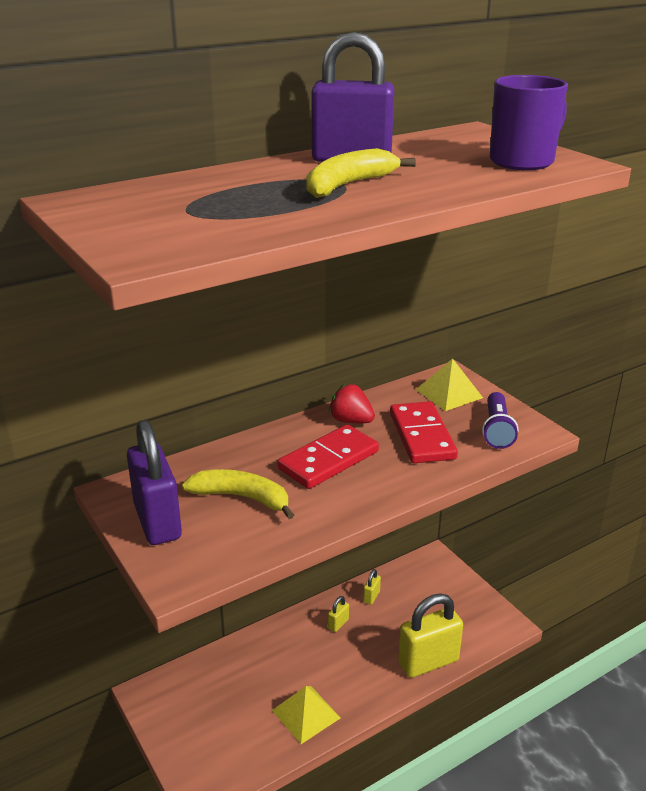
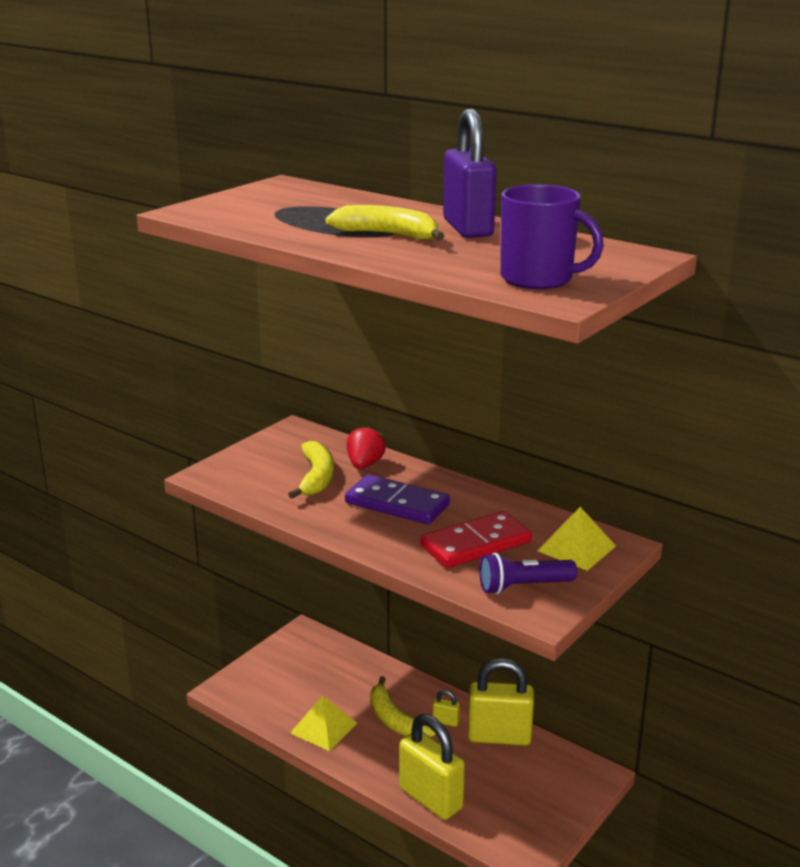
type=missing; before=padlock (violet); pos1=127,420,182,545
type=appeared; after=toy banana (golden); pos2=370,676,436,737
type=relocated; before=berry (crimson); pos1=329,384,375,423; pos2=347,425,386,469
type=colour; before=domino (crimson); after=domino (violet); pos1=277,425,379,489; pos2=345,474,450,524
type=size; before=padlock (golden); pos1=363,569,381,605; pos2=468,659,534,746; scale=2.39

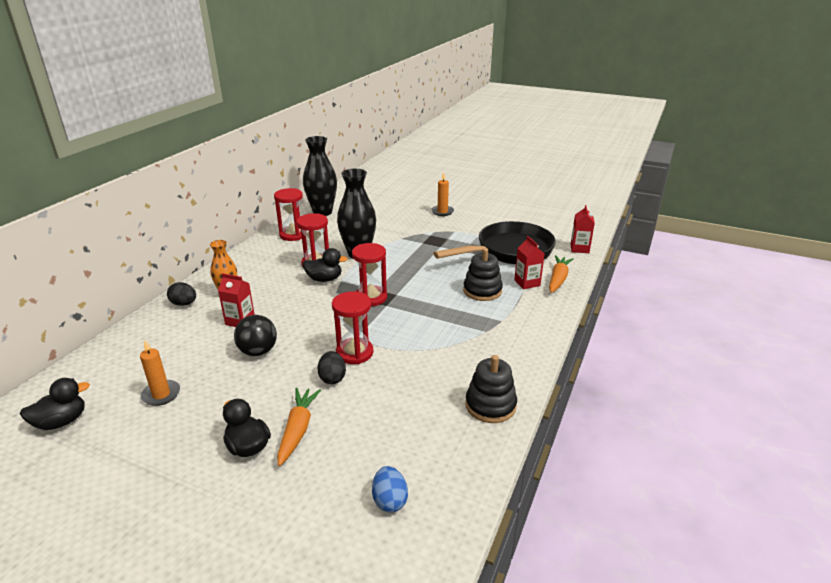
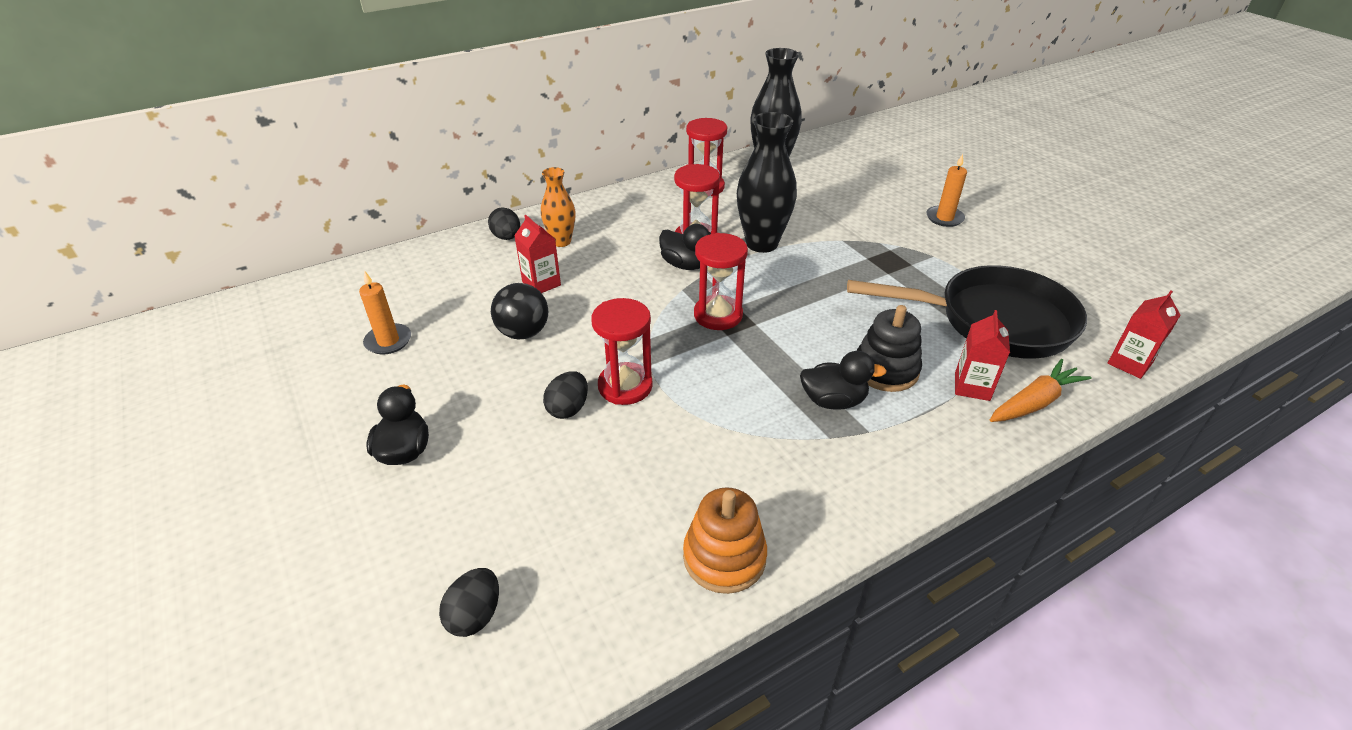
type=missing; before=carrot (bright orange); pos1=277,388,321,466
type=relocated; before=rubber duck (black); pos1=20,378,90,430; pos2=800,351,887,410
type=colour; before=egg shape (cobalt); after=egg shape (black); pos1=372,466,408,513; pos2=439,568,499,637
type=colour; before=stacking rings (black); after=stacking rings (bright orange); pos1=465,355,517,423; pos2=683,488,767,594

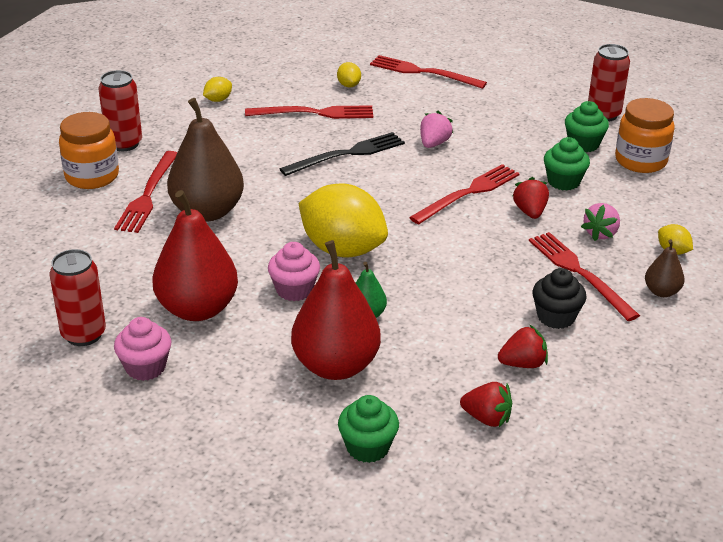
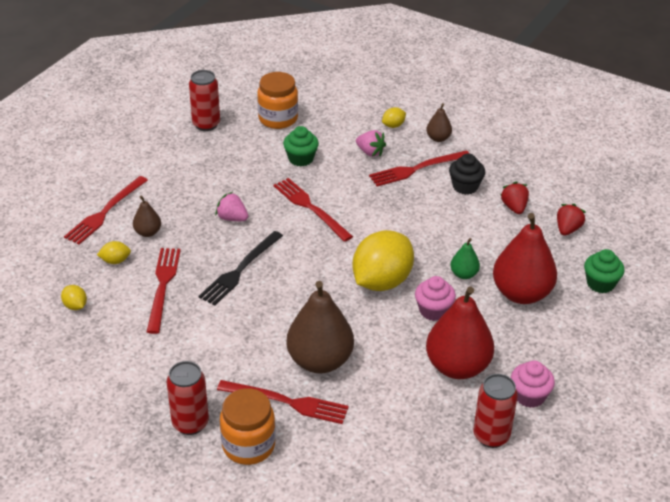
type=missing; before=berry (crimson); pos1=512,177,549,219
type=missing; before=fairy cake (emerald); pos1=565,101,609,152
type=appeared; after=pear fruit (dark brown); pos2=133,195,161,237
type=relocated; before=toy lemon (golden); pos1=203,77,232,102; pos2=61,285,87,310
type=spun; before=dinner fork (black); pos1=280,132,405,176; pos2=198,231,283,306; turn=-120

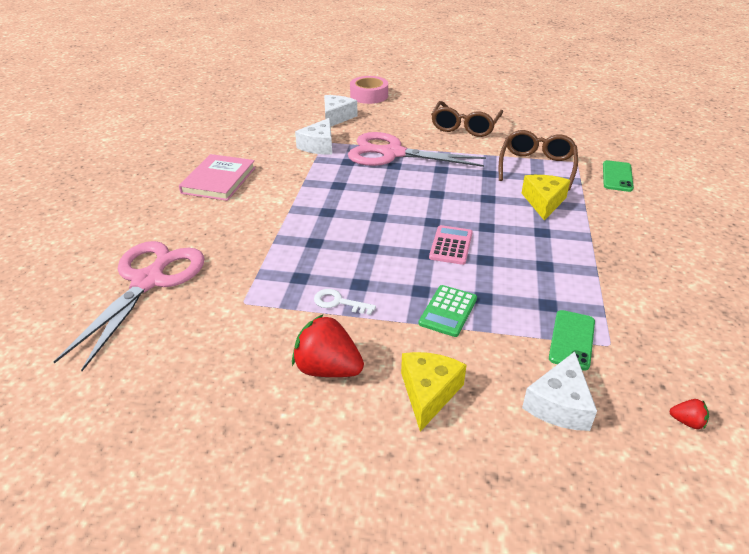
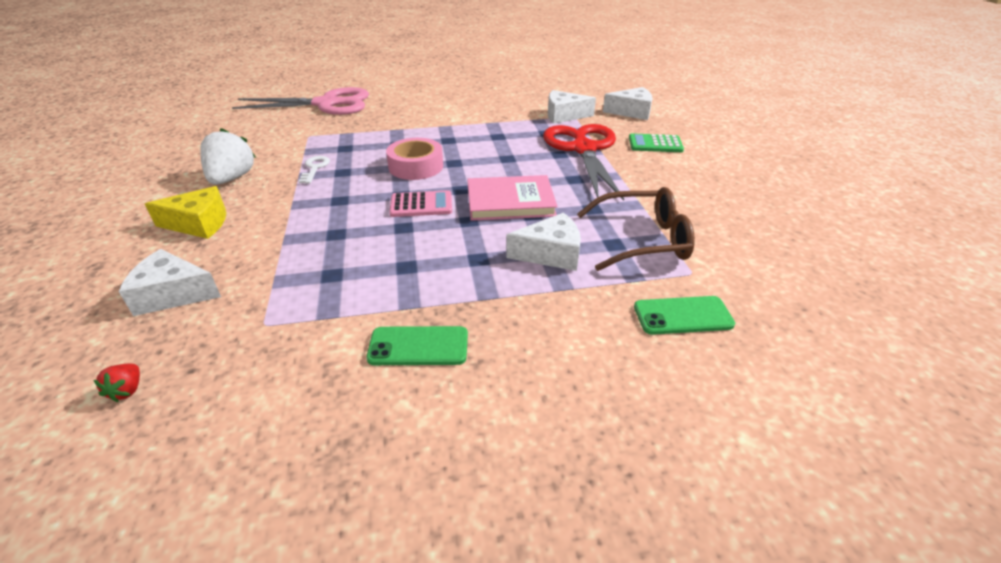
type=missing; before=spectacles (dark brown); pos1=431,101,503,137
type=relocated; before=hardcover (pink); pos1=179,154,256,201; pos2=467,175,558,221
type=relocated; before=tape (pink); pos1=350,76,388,104; pos2=386,138,443,180
type=relocated; before=adding machine (emerald); pos1=419,285,477,337; pos2=629,133,684,152
type=relocated; before=smartphone (emerald); pos1=549,310,595,371; pos2=366,326,468,365
type=colour; before=berry (crimson); after=berry (white); pos1=292,314,364,377; pos2=201,128,256,185
type=colour; before=pair of scissors (pink); after=pair of scissors (crimson); pos1=348,132,486,167; pos2=543,124,624,200
type=colour; before=cheese (golden); after=cheese (white); pos1=522,175,570,220; pos2=506,213,581,271

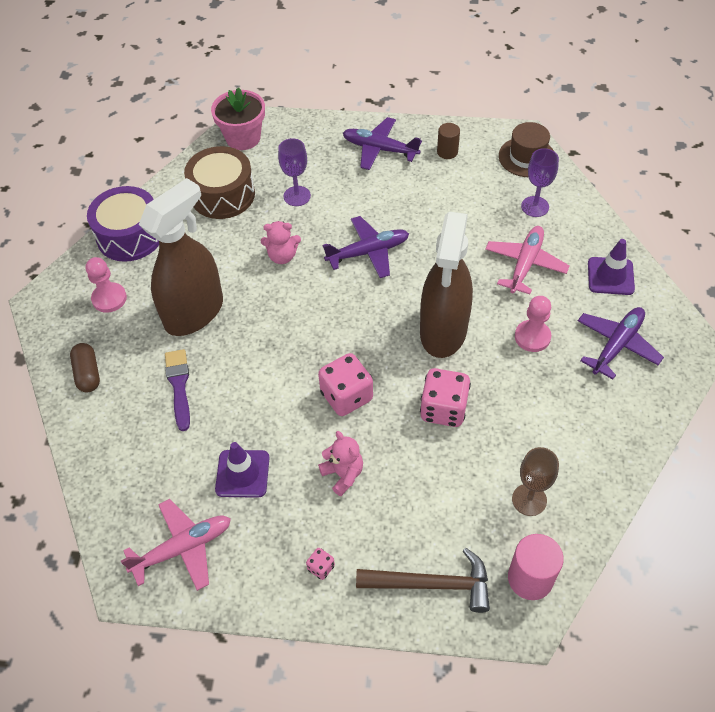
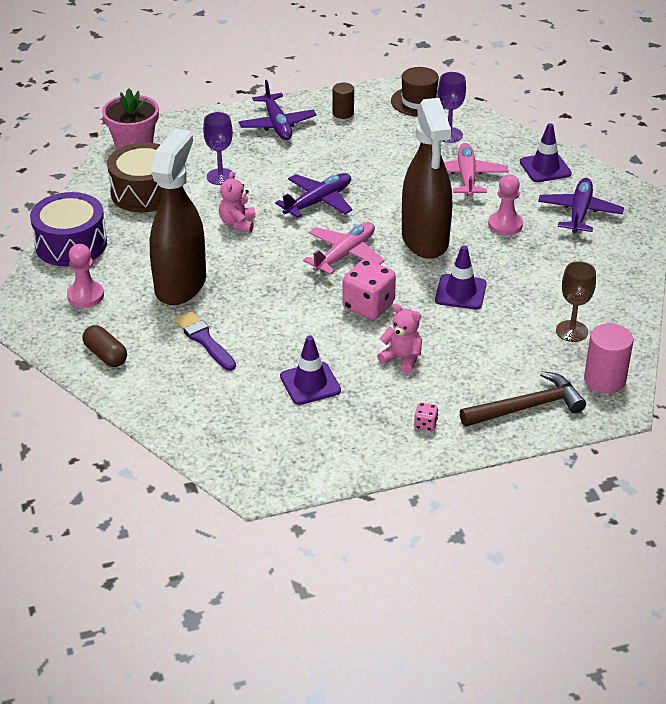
type=relocated; before=aeroplane (pink); pos1=121,499,231,591; pos2=303,222,385,275
type=exchanged; before=game die (pink); after=road cone (violet); pos1=420,368,471,427; pos2=435,245,487,309
type=spun; before=stuffed bear (pink); pos1=261,221,301,264; pos2=219,172,255,233; turn=120
type=spun; before=aeroplane (violet); pos1=343,117,422,170; pos2=239,80,317,140; turn=-105

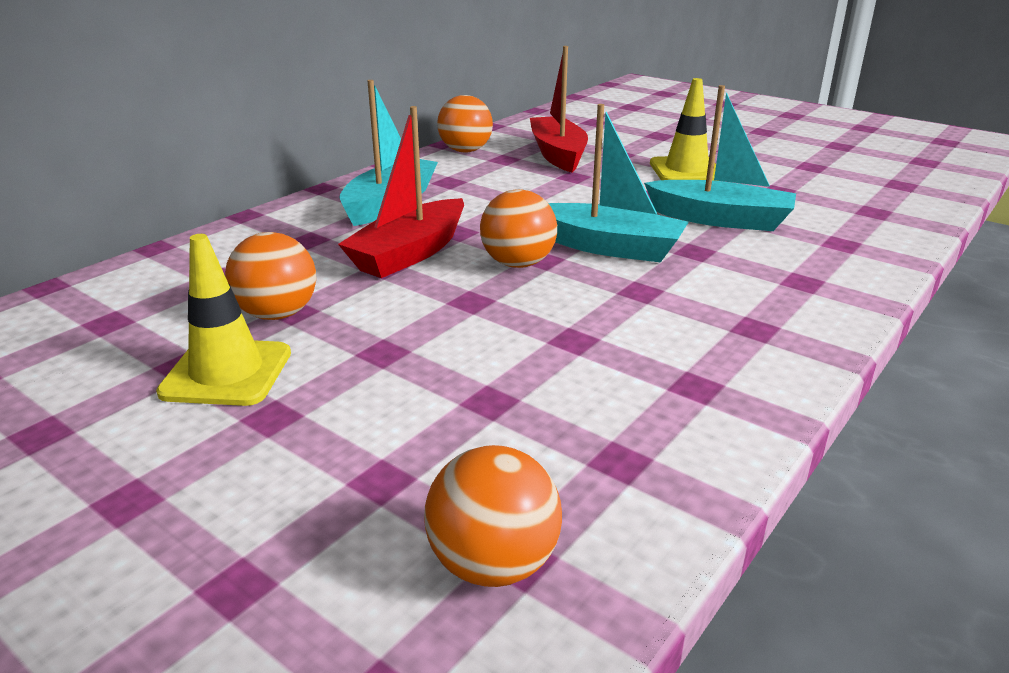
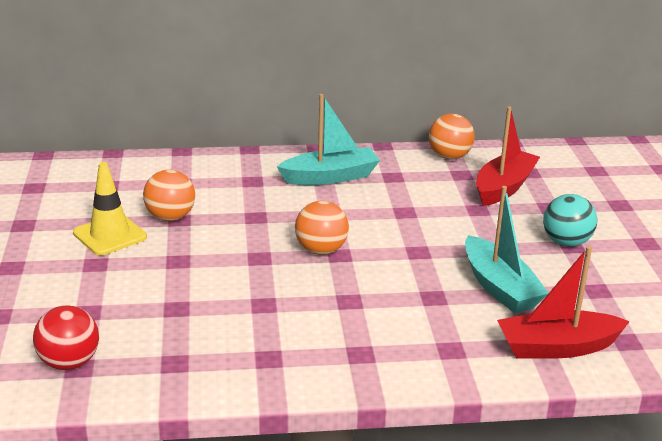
type=missing; before=toy boat (aqua); pos1=548,104,689,262
type=relocated; before=toy boat (crimson); pos1=338,106,464,278; pos2=497,246,630,359
type=exchanged; before=road cone (golden); after=play ball (aqua); pos1=650,78,716,181; pos2=543,194,597,247
type=colour; before=play ball (bright orange); after=play ball (crimson); pos1=424,445,562,587; pos2=33,306,99,370

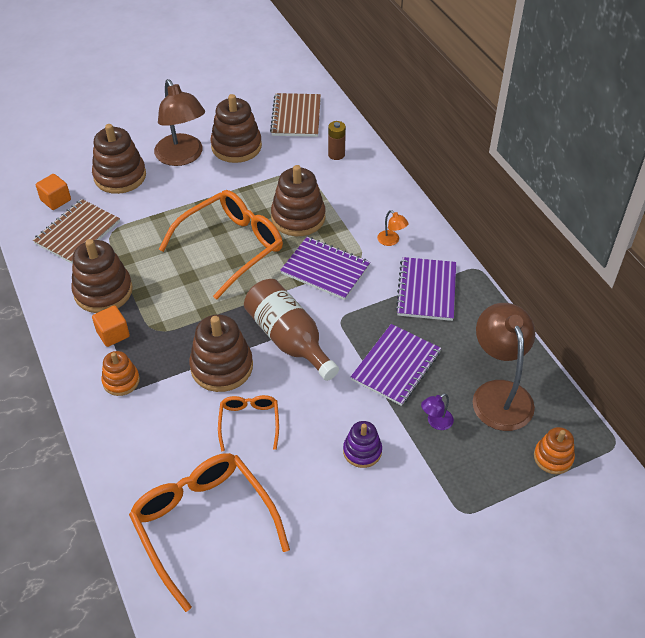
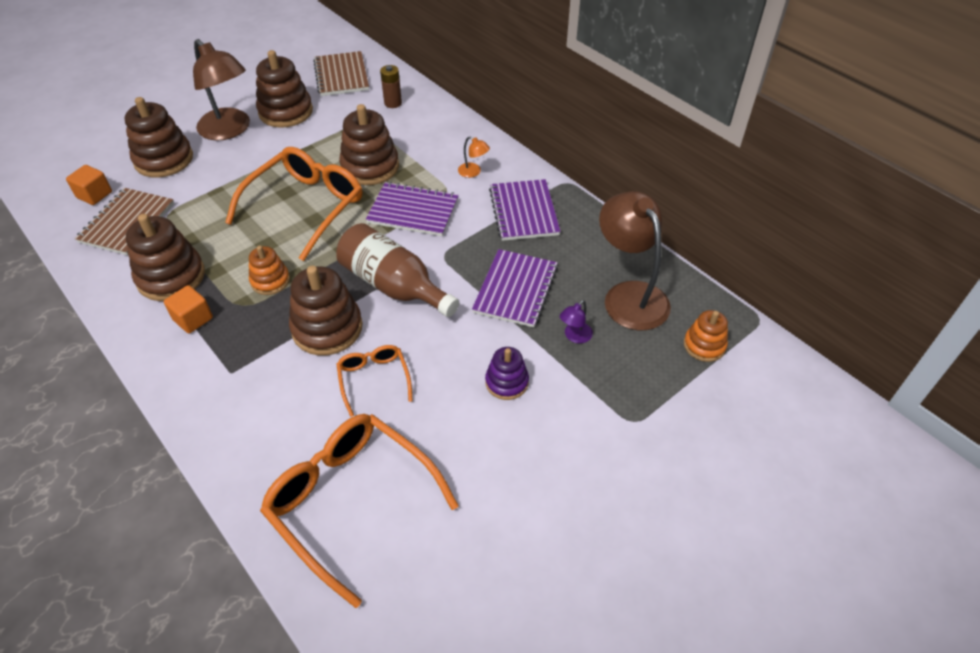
type=relocated; before=stacking rings (bright orange); pos1=101,351,140,396; pos2=249,246,290,295

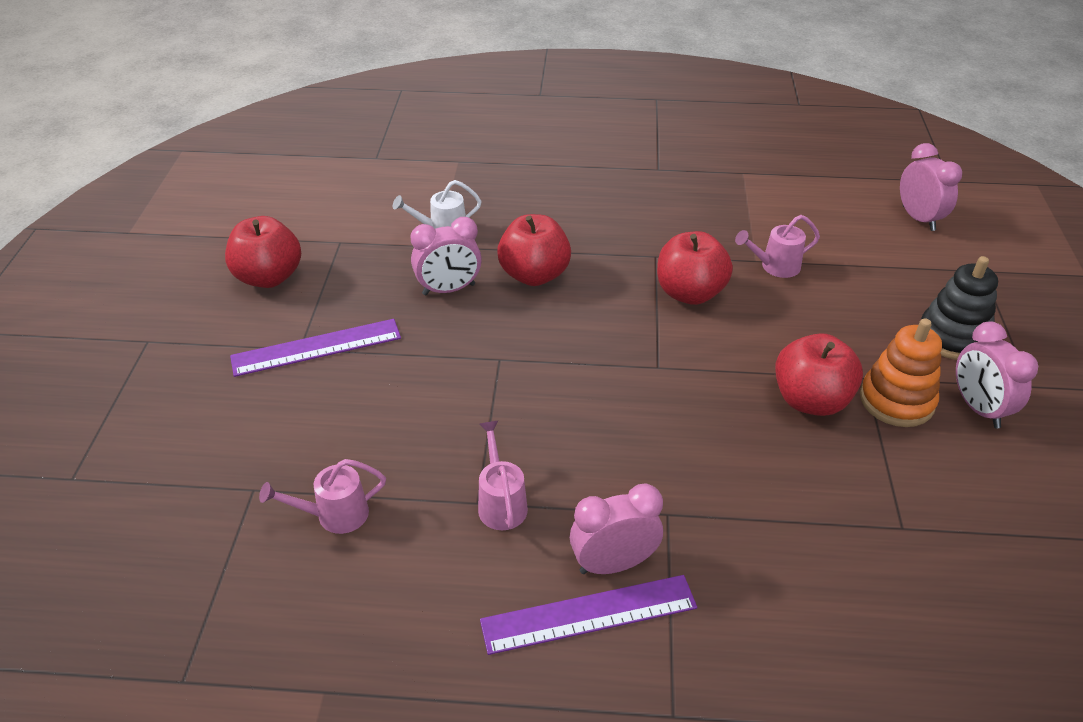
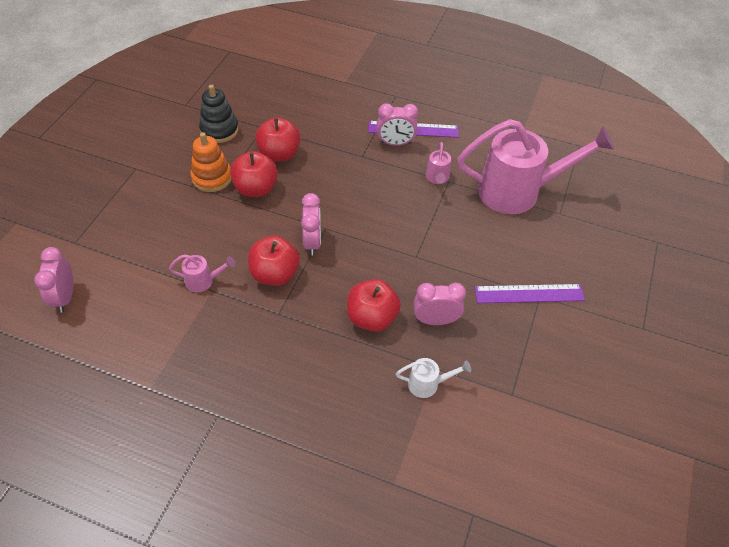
type=relocated; before=toy apple (crimson); pos1=225,216,301,288; pos2=255,117,301,162
type=relocated; before=stacking rings (black); pos1=921,256,998,360; pos2=199,85,239,143
type=relocated; before=bedside clock (pink); pos1=956,322,1038,428; pos2=301,193,321,256
type=size; before=watering pot (pink); pos1=259,459,386,534; pos2=457,119,614,214; scale=2.44

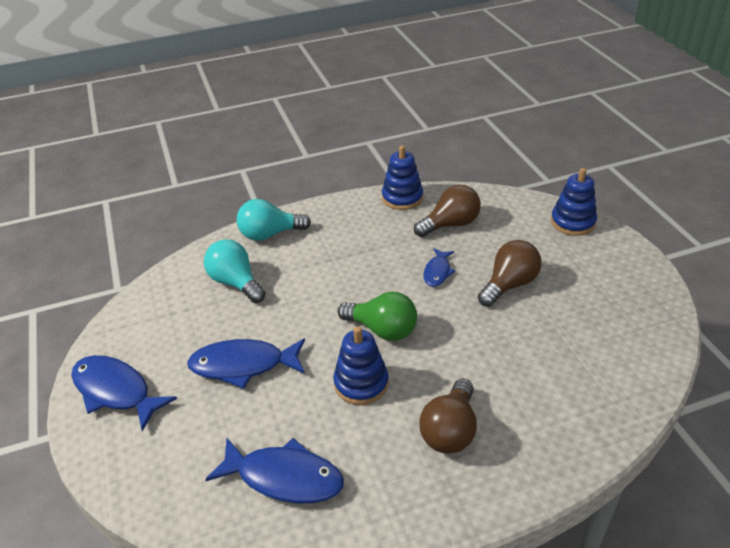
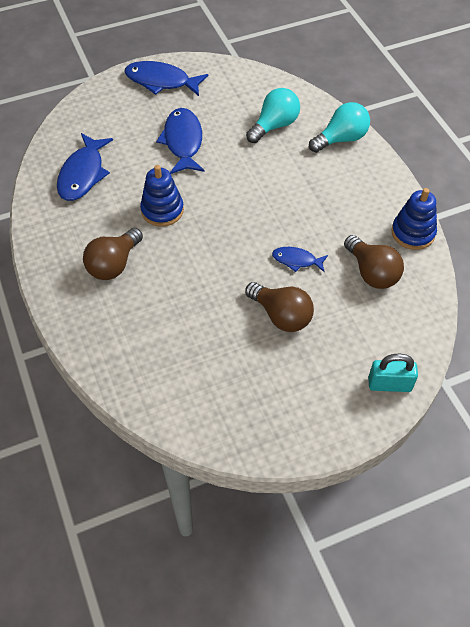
type=missing; before=light bulb (emerald); pos1=338,292,417,341
type=exchanged; before=stacking rings (cobalt); after=padlock (aqua); pos1=551,168,597,236; pos2=368,354,418,392
type=spun; before=fish (cobalt); pos1=71,355,177,431; pos2=125,61,209,96; turn=-105
type=spun; before=light bulb (aqua); pos1=237,199,311,241; pos2=309,102,370,153; turn=75
type=spun; before=light bulb (dark brown); pos1=419,379,477,454; pos2=83,228,143,280; turn=-75

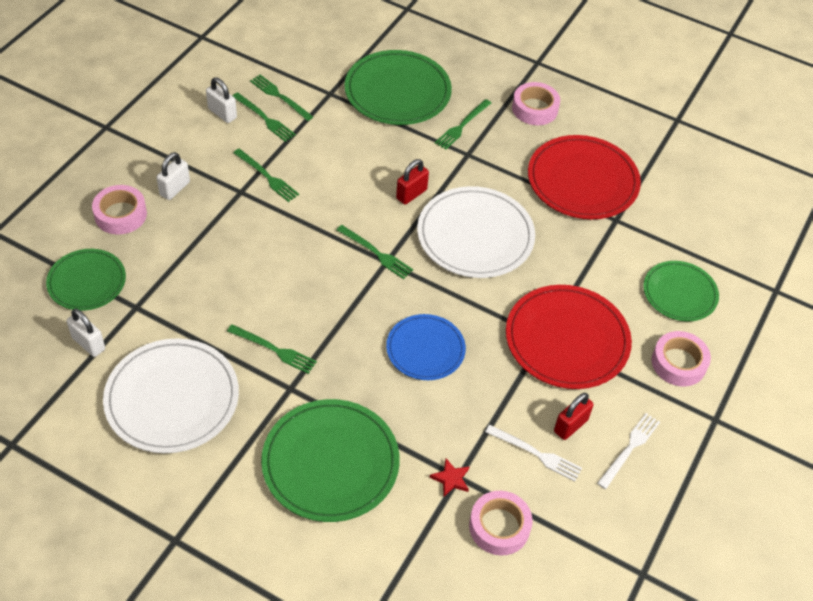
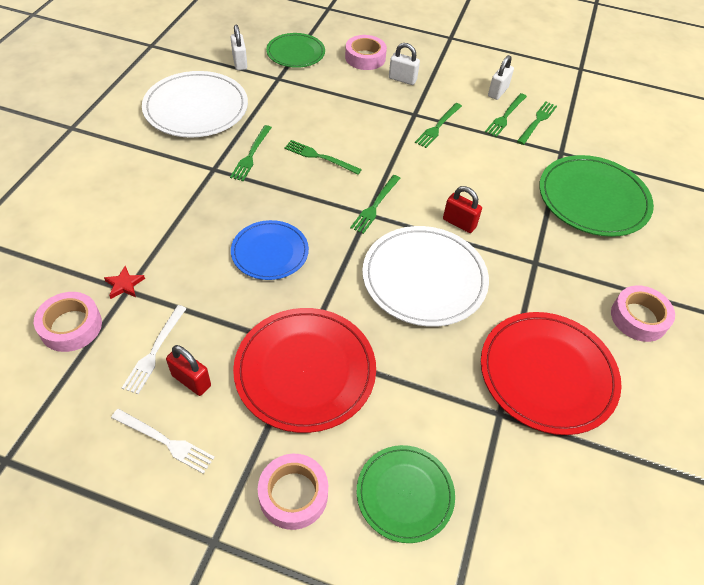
type=missing; before=dinner plate (emerald); pos1=261,399,400,522
type=relocated; before=dinner fork (emerald); pos1=435,99,491,150; pos2=284,140,362,174
type=spun; before=padlock (white); pos1=67,309,105,357; pos2=231,24,247,70; turn=-45

